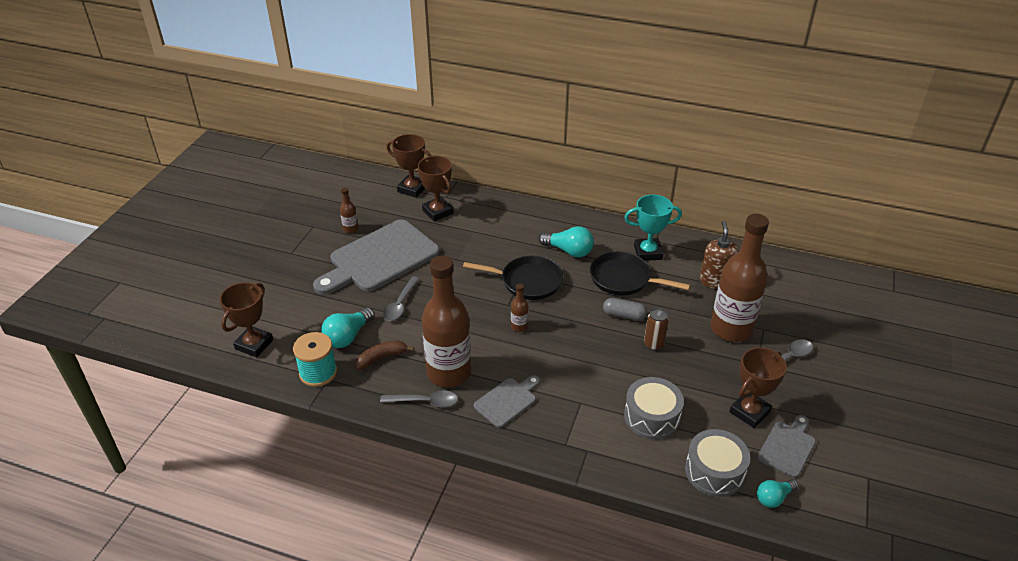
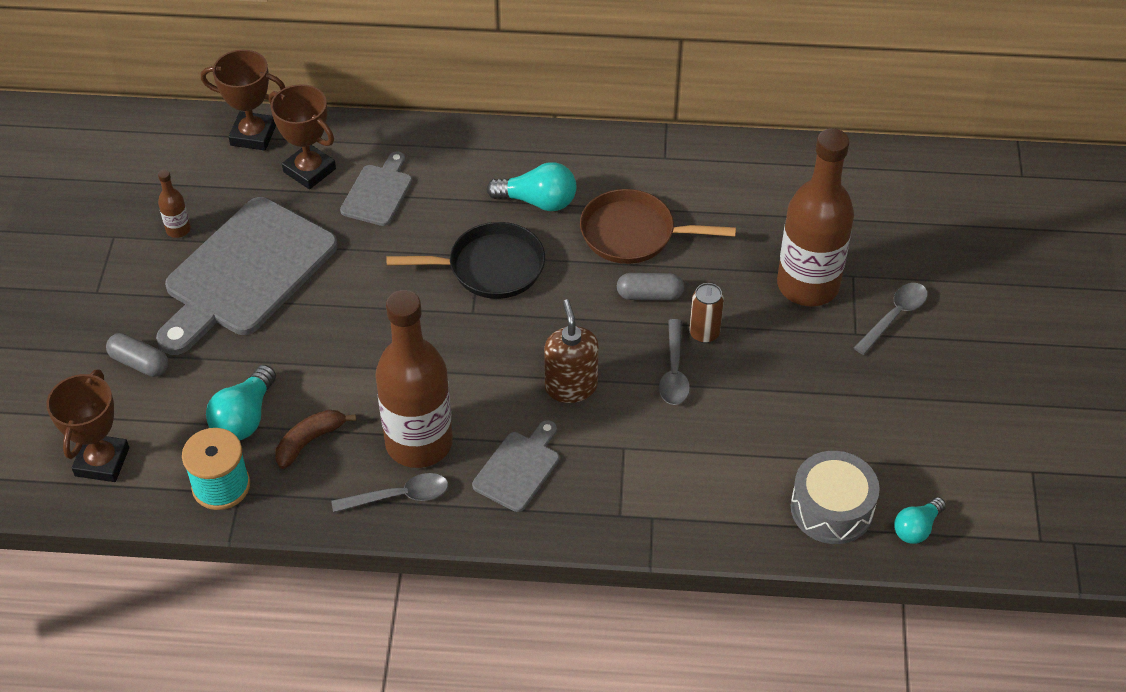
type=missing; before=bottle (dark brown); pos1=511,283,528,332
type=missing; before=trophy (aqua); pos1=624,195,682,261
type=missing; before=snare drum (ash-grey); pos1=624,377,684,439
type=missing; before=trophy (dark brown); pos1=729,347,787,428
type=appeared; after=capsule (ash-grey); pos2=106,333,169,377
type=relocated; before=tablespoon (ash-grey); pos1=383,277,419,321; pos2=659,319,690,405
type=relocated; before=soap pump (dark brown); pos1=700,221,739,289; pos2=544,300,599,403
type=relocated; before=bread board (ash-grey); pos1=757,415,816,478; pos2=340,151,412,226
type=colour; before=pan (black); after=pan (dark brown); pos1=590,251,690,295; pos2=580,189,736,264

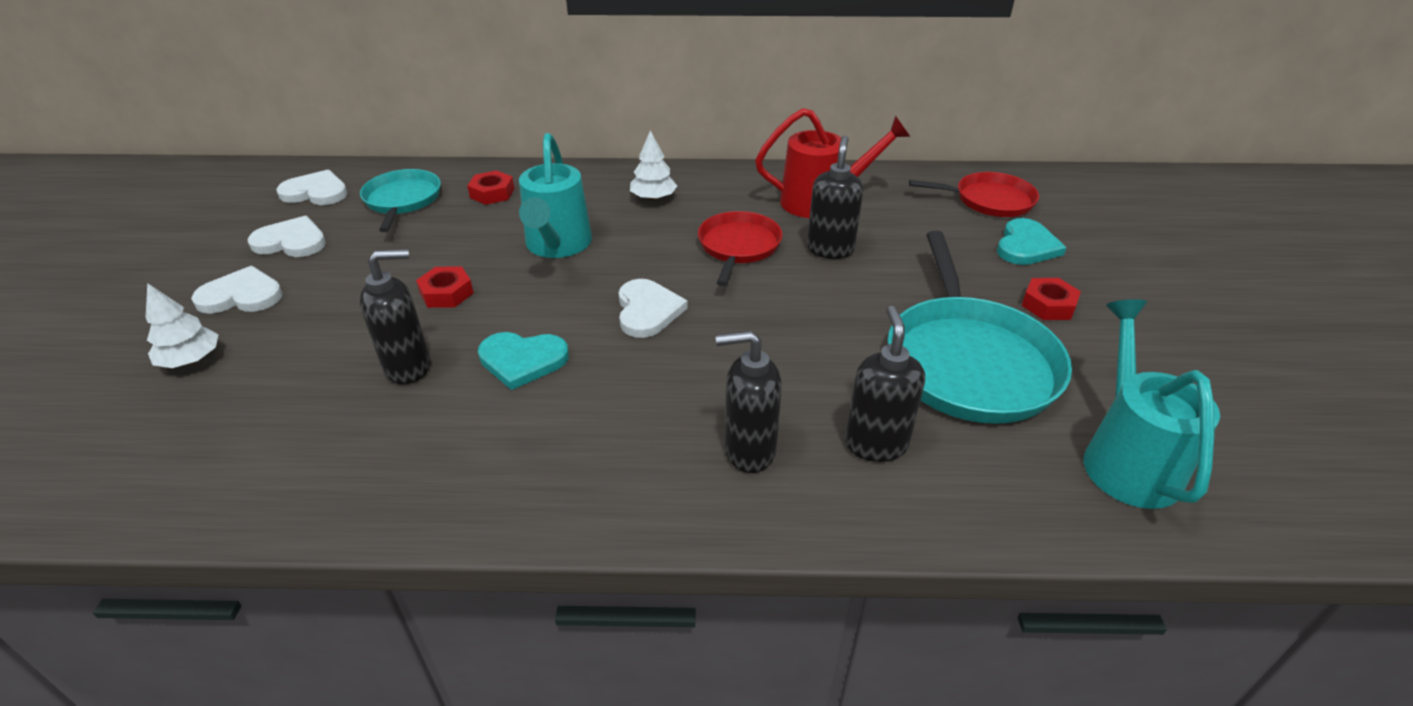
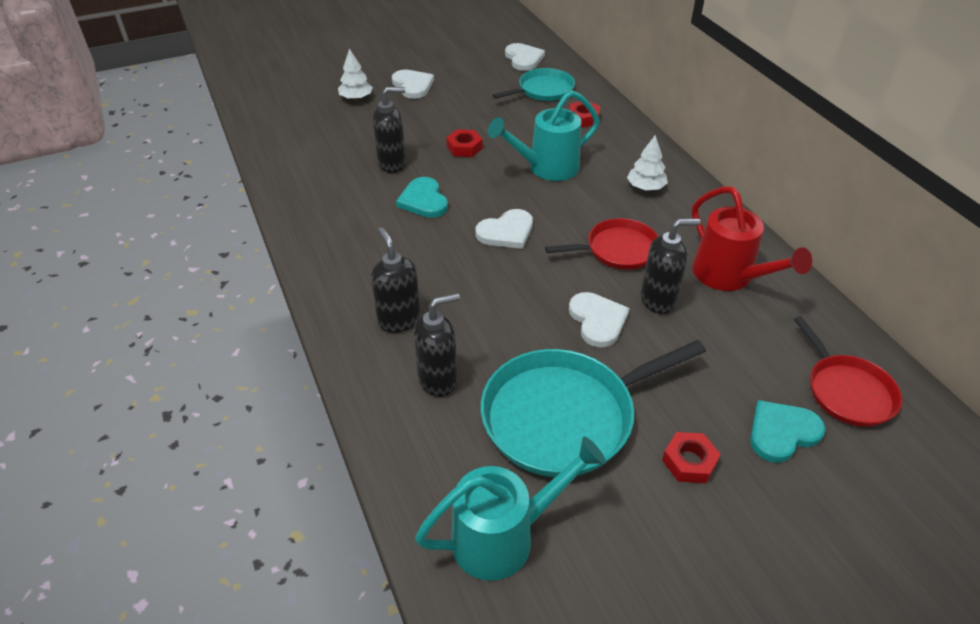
type=relocated; before=heart shape (white); pos1=248,216,326,257; pos2=569,292,630,348
type=spun; before=soap pump (black); pos1=359,249,430,384; pos2=372,87,406,173; turn=-60
type=spun; before=heart shape (aqua); pos1=997,218,1067,265; pos2=750,400,826,463; turn=150

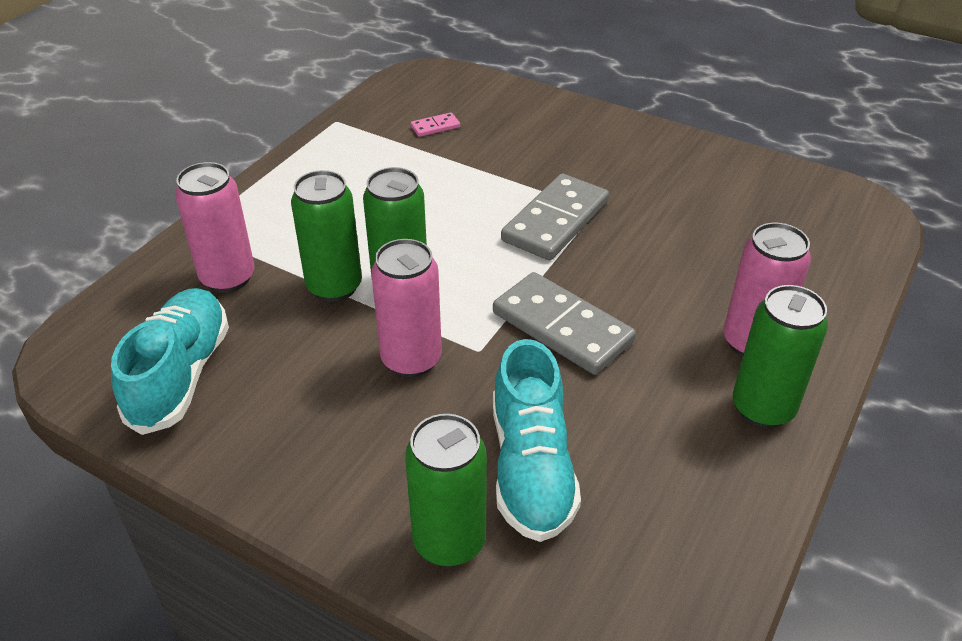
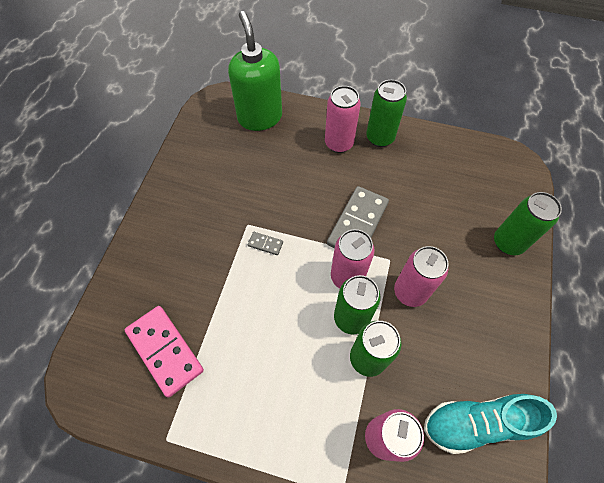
type=missing; before=shoe (aqua); pos1=493,339,581,542
type=appeared; after=soap pump (emerald); pos2=228,11,282,131
type=appeared; after=can (pink); pos2=331,229,374,288
type=size; before=domino (pink); pos1=411,112,460,137; pos2=125,306,204,398; scale=2.28
type=size; before=domino (ash-grey); pos1=501,174,609,260; pos2=248,232,283,255; scale=0.44

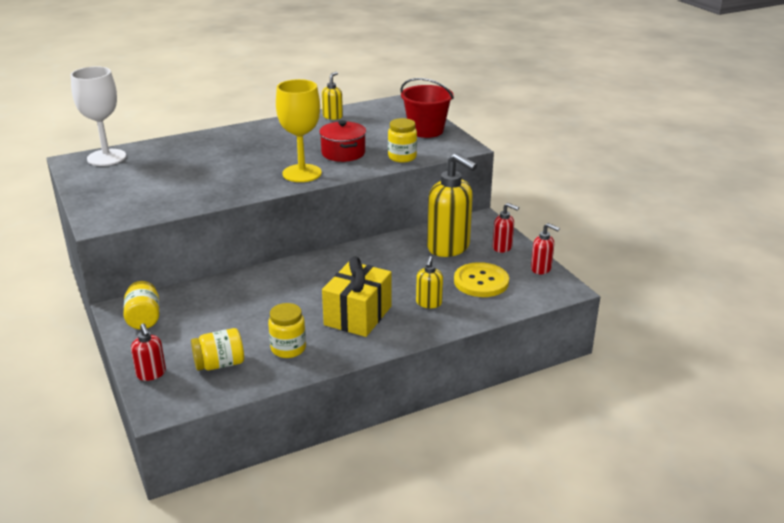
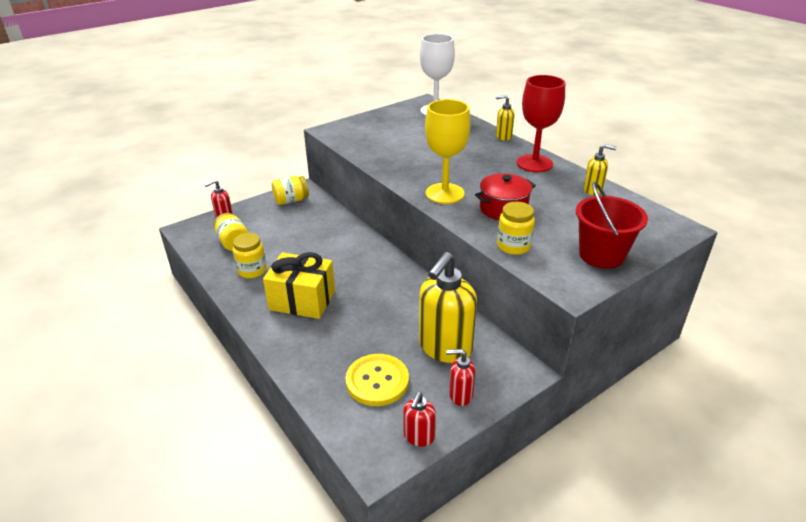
type=appeared; after=wine glass (crimson); pos2=517,75,565,172
type=relocated; before=soap pump (golden); pos1=416,256,443,308; pos2=496,95,515,141
type=spun; before=soap pump (crimson); pos1=492,203,519,253; pos2=446,349,475,406; turn=75

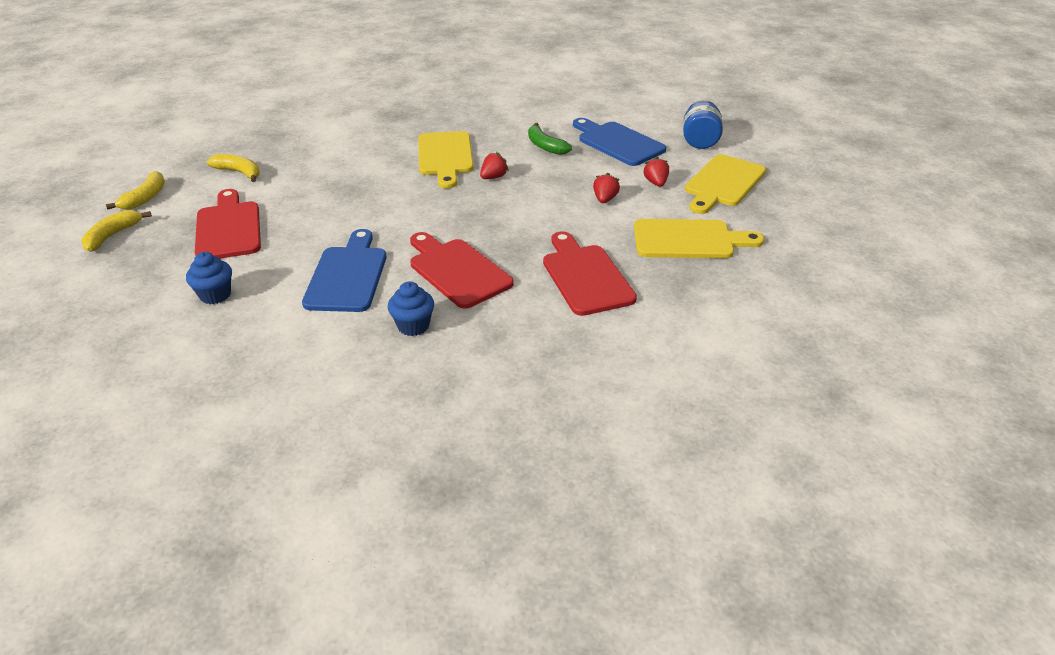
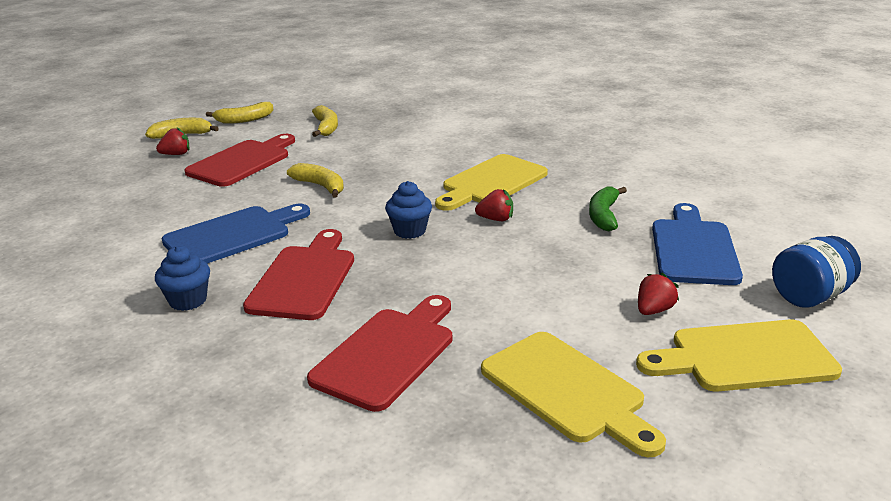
type=appeared; after=toy banana (golden); pos2=287,163,344,198
type=relocated; before=fairy cake (cobalt); pos1=186,252,232,304; pos2=385,181,432,239
type=relocated; before=berry (crimson); pos1=593,173,620,203; pos2=156,127,190,155

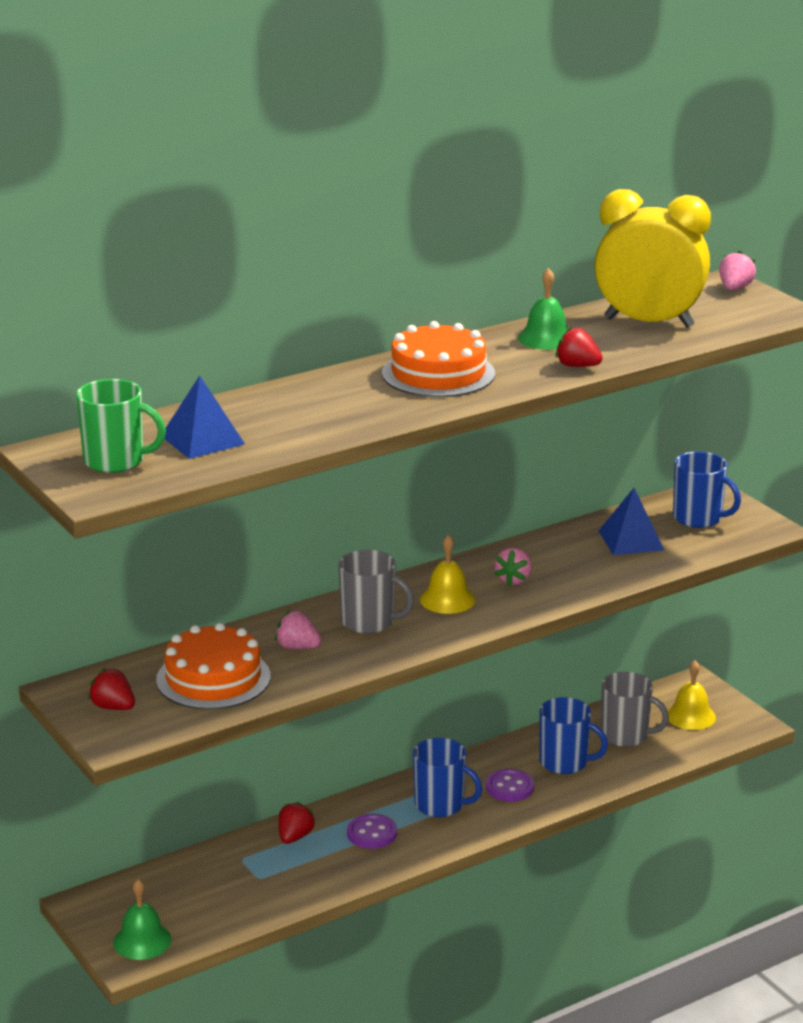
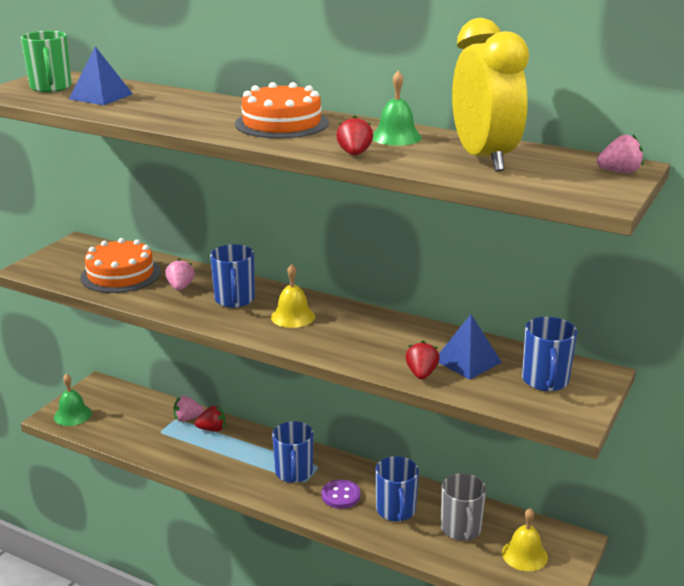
type=missing; before=button (violet); pos1=347,814,397,849
type=relocated; before=berry (crimson); pos1=88,668,135,710; pos2=405,341,440,379
type=relocated; before=berry (pink); pos1=494,548,532,586; pos2=173,396,204,422
type=colour; before=tea mug (ash-grey); after=tea mug (cobalt); pos1=338,550,414,634; pos2=210,244,255,308

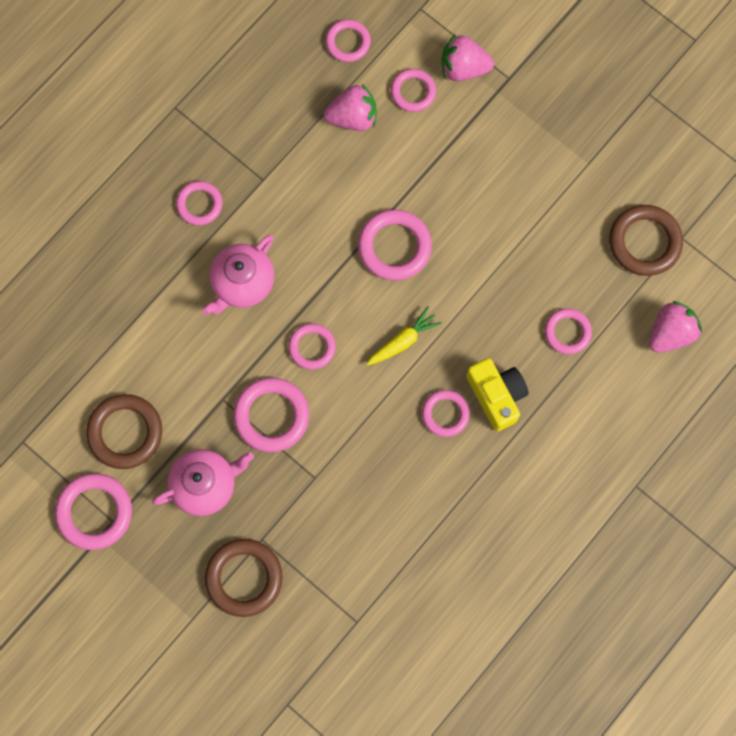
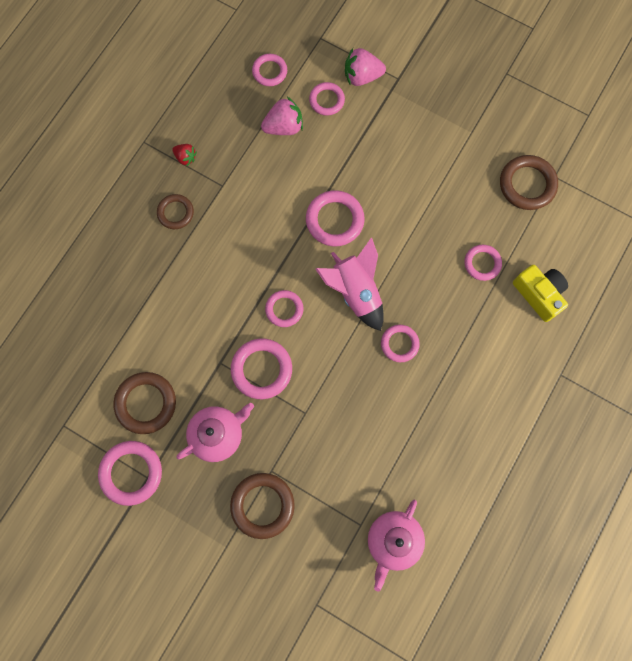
type=missing; before=berry (pink); pos1=649,301,702,352
type=appeared; after=berry (crimson); pos2=172,144,197,166
type=relocated; before=china teapot (pink); pos1=202,235,274,315; pos2=368,500,425,591
type=relocated; before=photo camera (golden); pos1=466,358,529,431; pos2=513,265,568,322
type=exchanged; before=carrot (golden); after=rocket (pink); pos1=366,306,442,366; pos2=316,237,384,331
type=colour; before=hoop (pink); after=hoop (dark brown); pos1=176,181,222,225; pos2=157,194,194,229

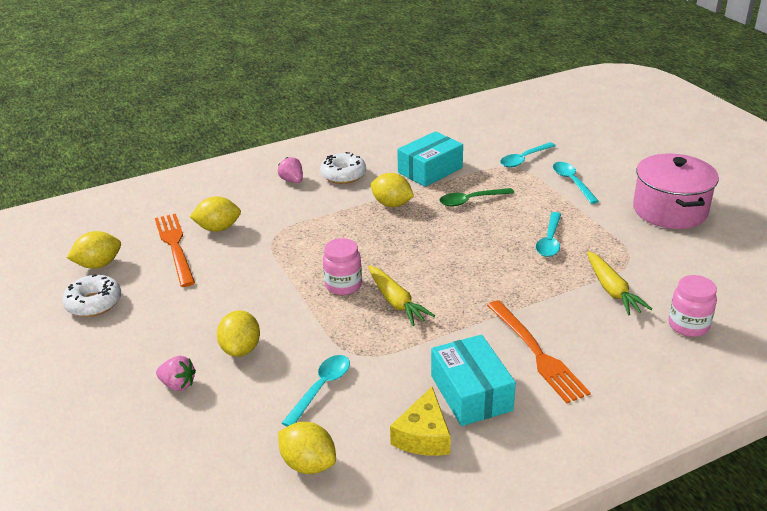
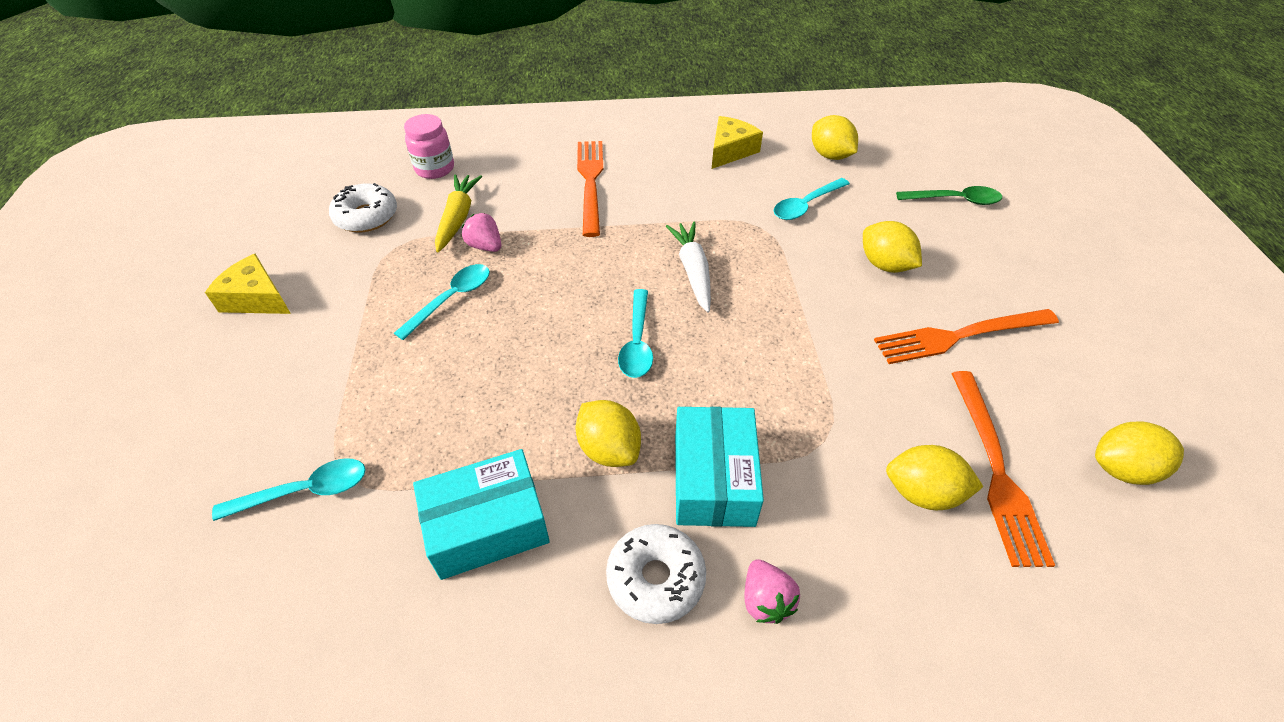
type=missing; before=jam jar (pink); pos1=323,238,362,295
type=appeared; after=dinner fork (bright orange); pos2=874,309,1059,364
type=relocated; before=glazed donut (white); pos1=62,274,121,317; pos2=329,183,397,233
type=relocated; before=berry (pink); pos1=156,356,196,391; pos2=462,213,501,252
type=relocated; before=box (aqua); pos1=431,335,516,426; pos2=675,407,764,527
type=relocated; before=tablespoon (emerald); pos1=439,188,514,206; pos2=896,186,1002,205
type=relocated; before=tablespoon (aqua); pos1=553,162,599,204; pos2=618,289,653,378
type=exchanged; before=stockpot (pink); after=cheese (golden); pos1=633,154,719,229; pos2=205,254,291,314
type=colour; before=carrot (golden); after=carrot (white); pos1=368,265,435,326; pos2=666,222,711,313
type=spun; before=toy lemon (golden); pos1=217,310,260,357; pos2=863,221,922,273; turn=-60

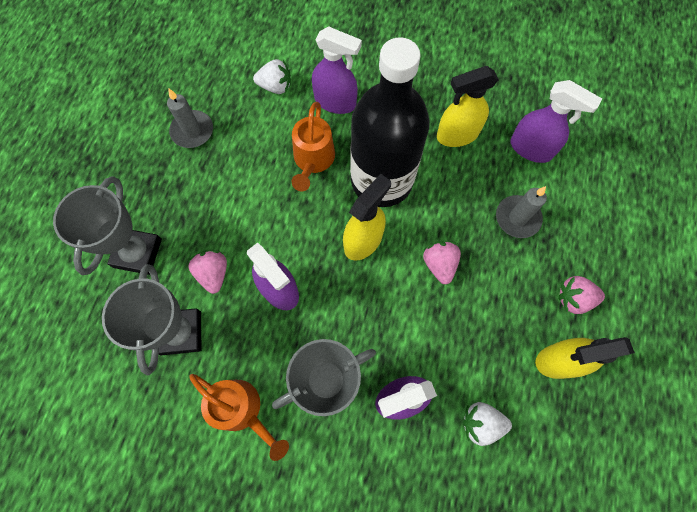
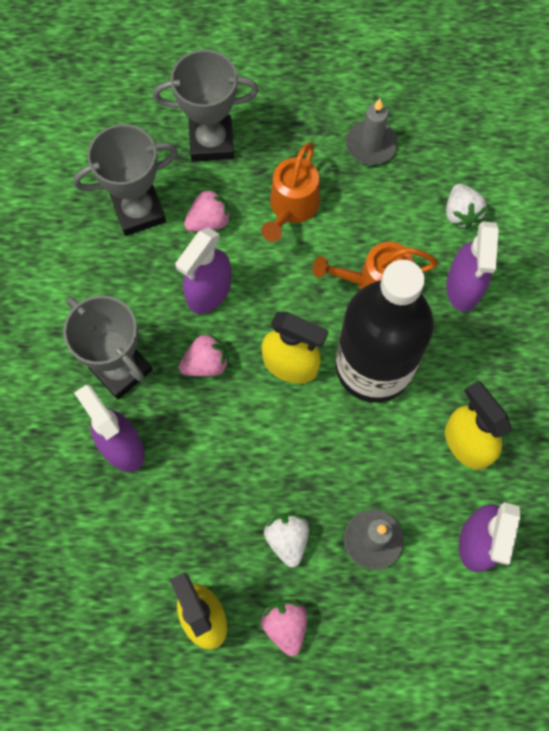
type=relocated; before=watering pot (bright orange); pos1=190,374,289,461; pos2=261,142,320,242
type=relocated; before=berry (pink); pos1=423,241,461,284; pos2=179,333,229,376
type=relocated; before=berry (white); pos1=463,402,512,446; pos2=264,513,309,567

